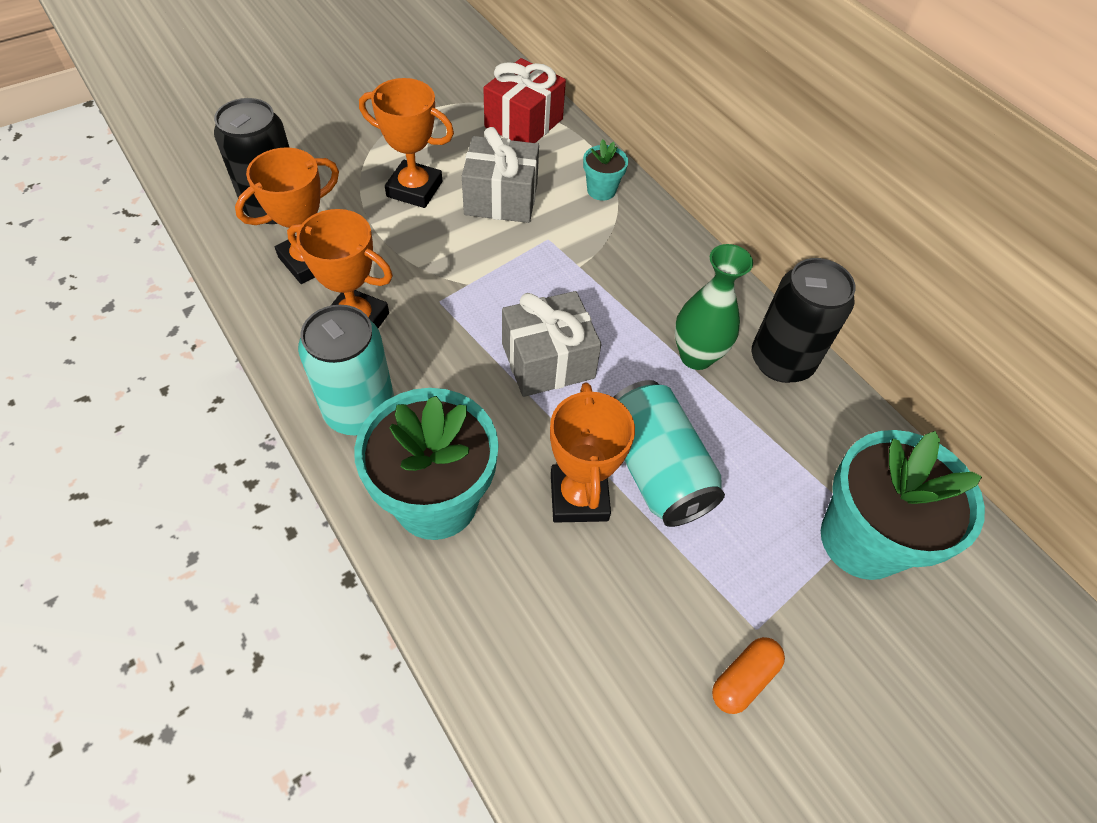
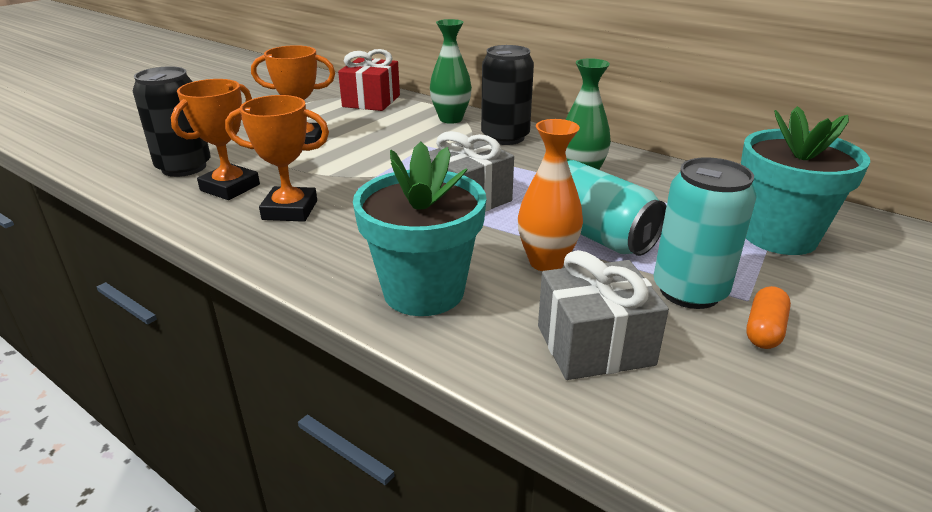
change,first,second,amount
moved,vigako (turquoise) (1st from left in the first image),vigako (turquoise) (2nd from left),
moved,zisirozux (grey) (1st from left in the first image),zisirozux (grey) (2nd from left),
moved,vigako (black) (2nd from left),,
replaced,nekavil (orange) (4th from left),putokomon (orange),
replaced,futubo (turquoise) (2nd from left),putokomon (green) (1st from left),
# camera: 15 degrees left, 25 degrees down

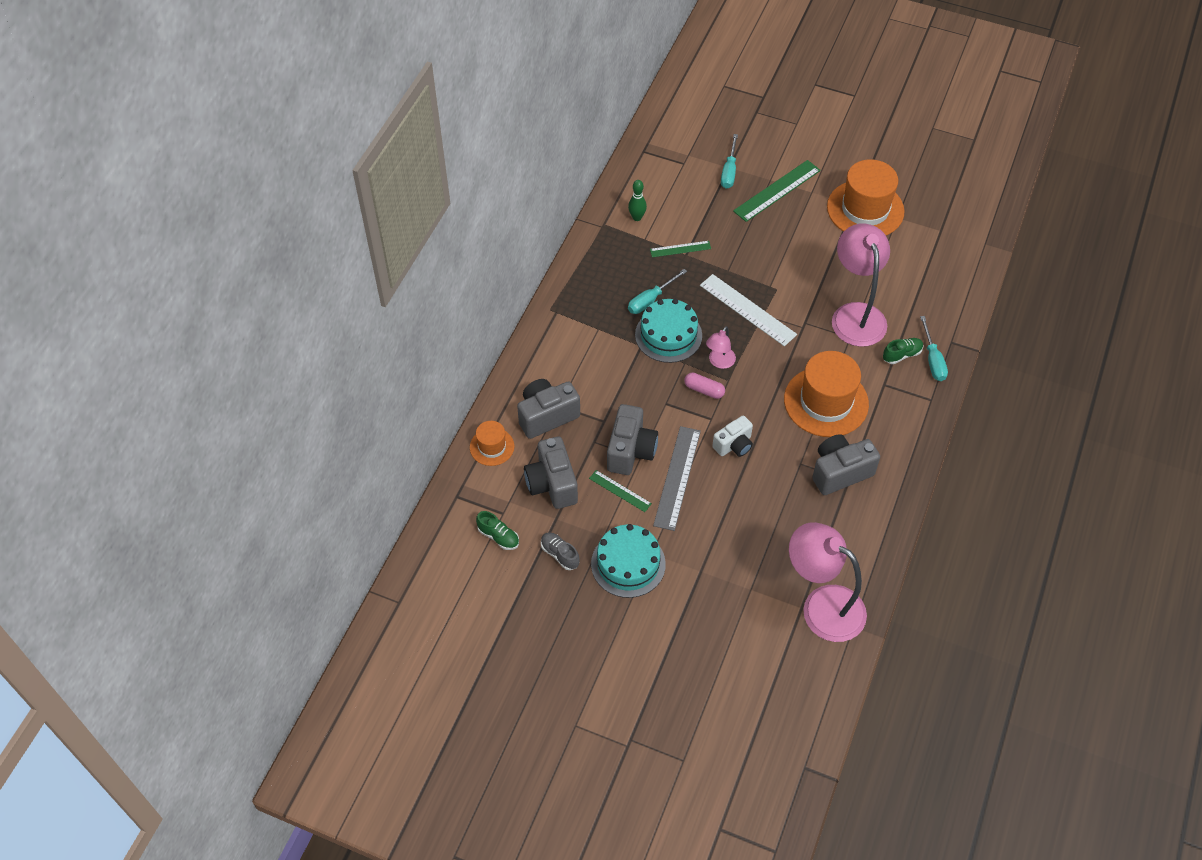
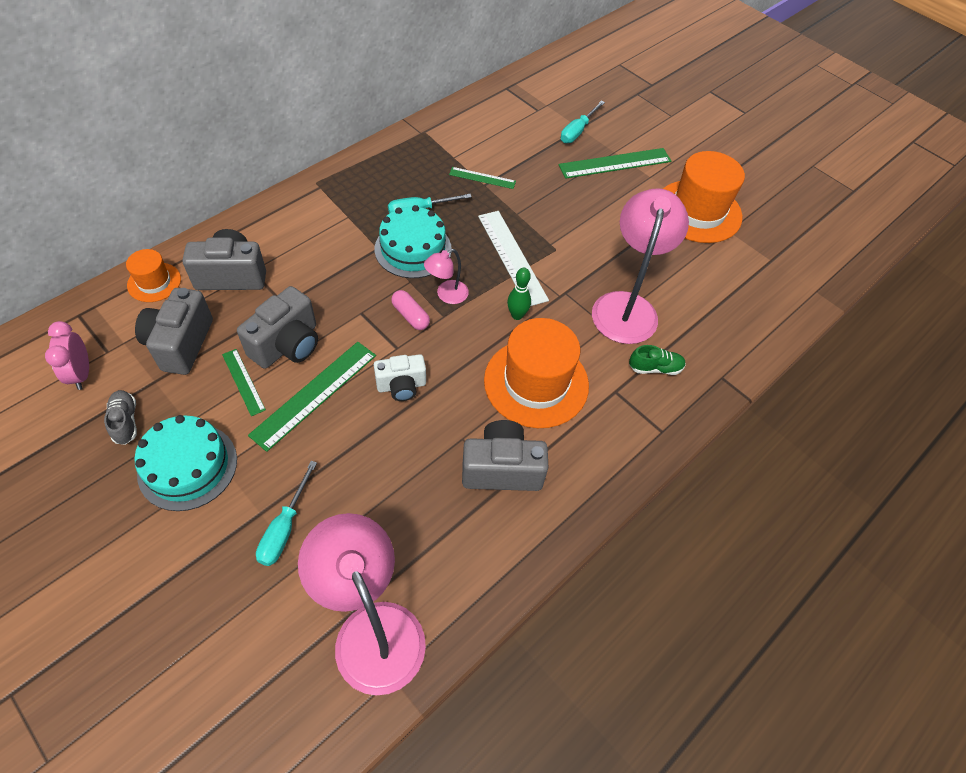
change,first,second,amount
moved,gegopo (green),,
moved,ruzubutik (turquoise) (3rd from left in the first image),ruzubutik (turquoise) (1st from left),
replaced,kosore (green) (1st from left),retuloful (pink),
recoloured,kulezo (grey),kulezo (green) (2nd from left),
# camera: 20 degrees right, 0 degrees up

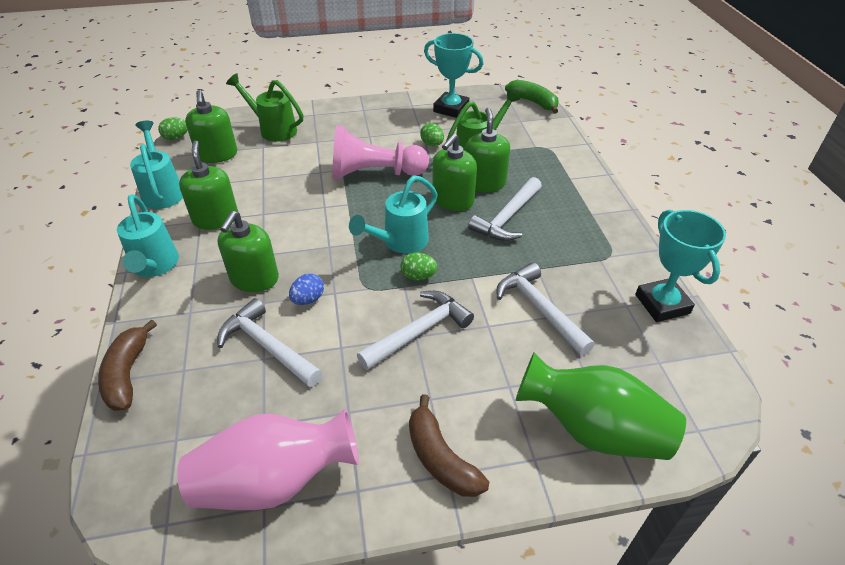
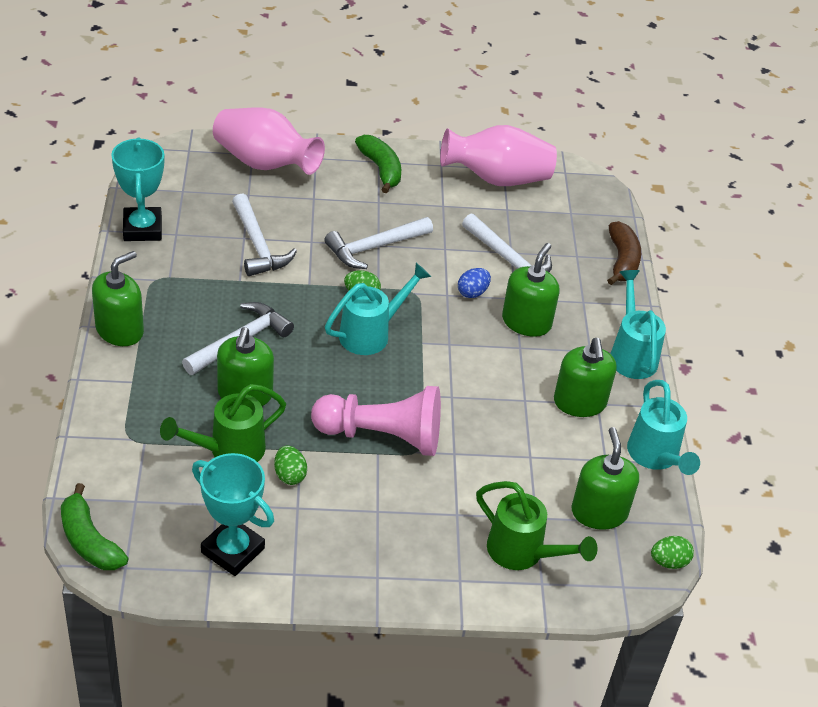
change,first,second,amount
moved,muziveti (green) (4th from left in the first image),muziveti (green) (1st from left),
recoloured,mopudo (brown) (2nd from left),mopudo (green) (2nd from left),
recoloured,putokomon (green),putokomon (pink) (1st from left),
# camera: 175 degrees left, 0 degrees up

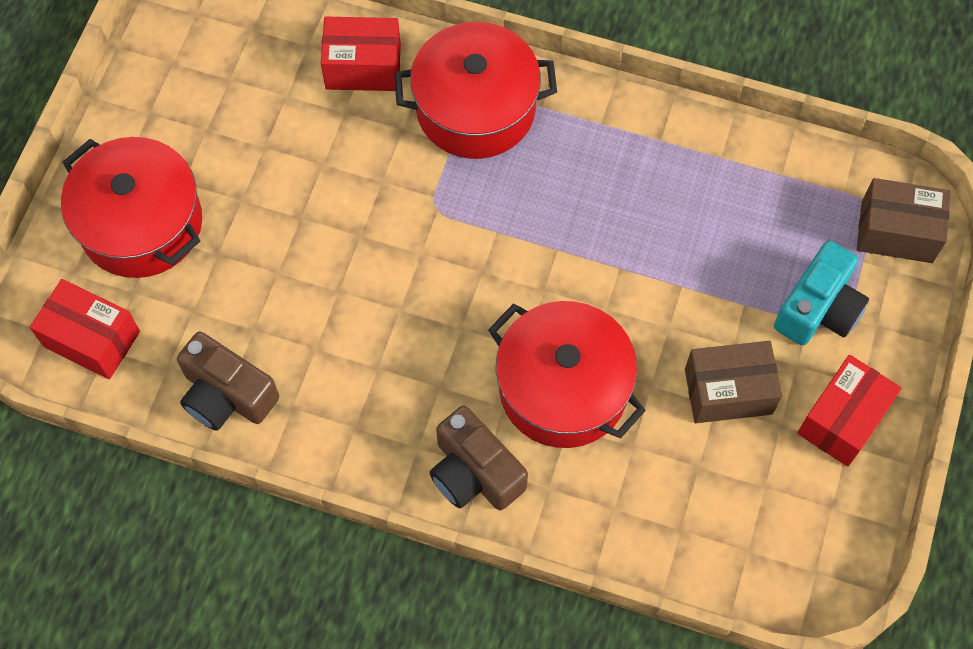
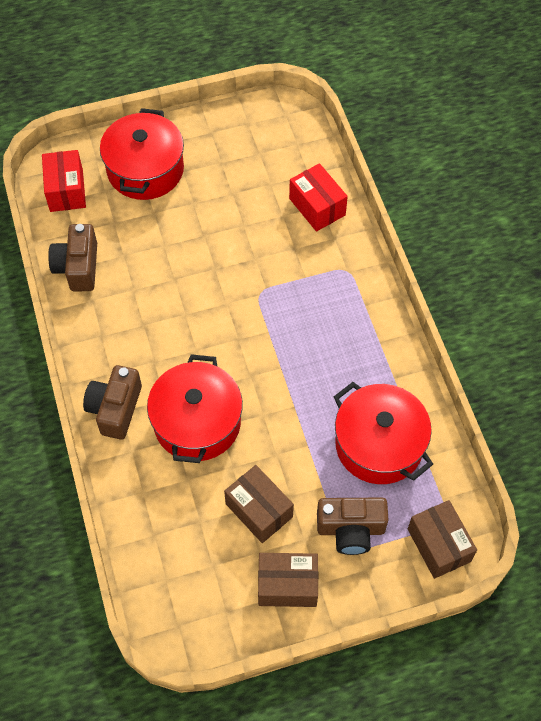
change,first,second,amount
moved,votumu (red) (2nd from left in the first image),votumu (red) (3rd from left),
recoloured,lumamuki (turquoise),lumamuki (brown) (3rd from left),
recoloured,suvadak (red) (3rd from left),suvadak (brown) (2nd from left),
# camera: 55 degrees right, 5 degrees down

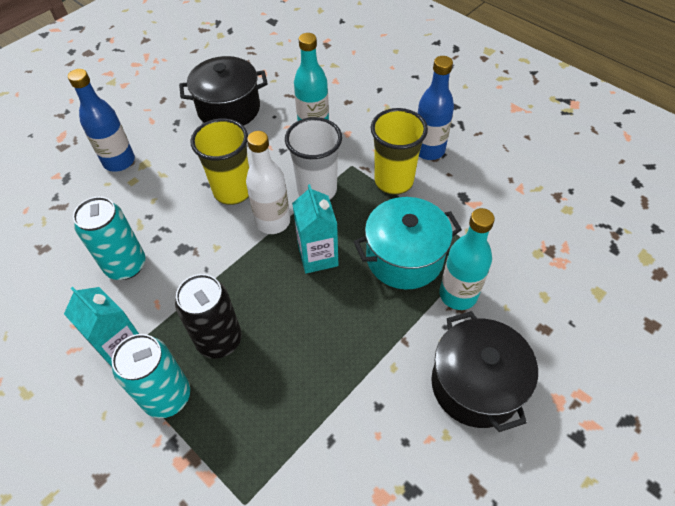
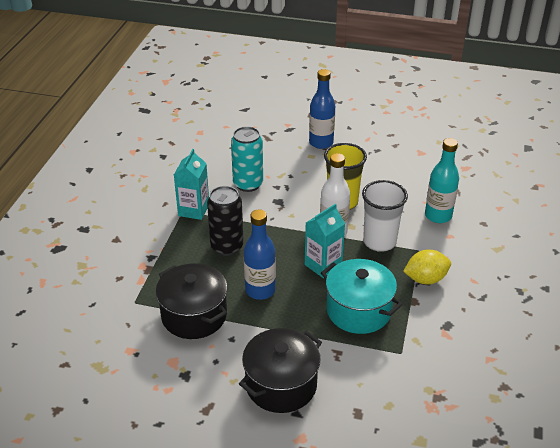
change,first,second,amount
removed,vigako (turquoise) (2nd from left),,
removed,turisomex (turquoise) (2nd from left),,
moved,votumu (black) (1st from left),,
moved,turisomex (blue) (2nd from left in the first image),turisomex (blue) (1st from left),
replaced,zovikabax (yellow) (2nd from left),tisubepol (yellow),
# camera: 60 degrees right, 15 degrees down

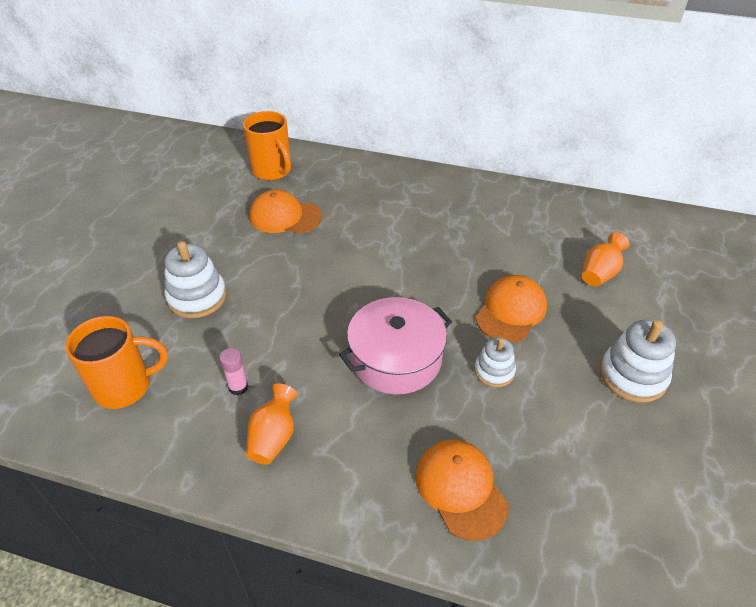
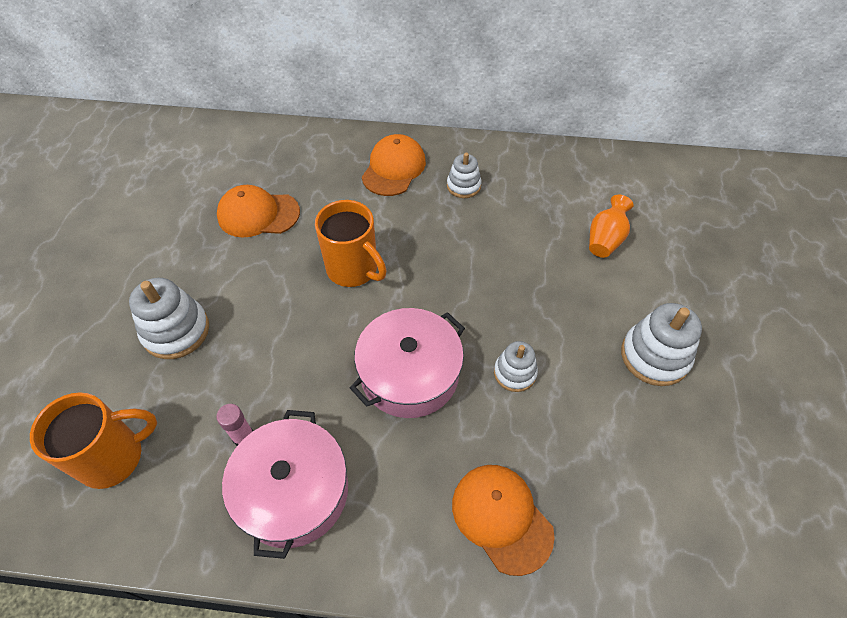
change,first,second,amount
added,,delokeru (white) (2nd from left),
moved,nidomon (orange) (2nd from left),,
moved,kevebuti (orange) (3rd from left in the first image),kevebuti (orange) (2nd from left),
replaced,putokomon (orange) (1st from left),votumu (pink) (1st from left),
# camera: 10 degrees left, 10 degrees up

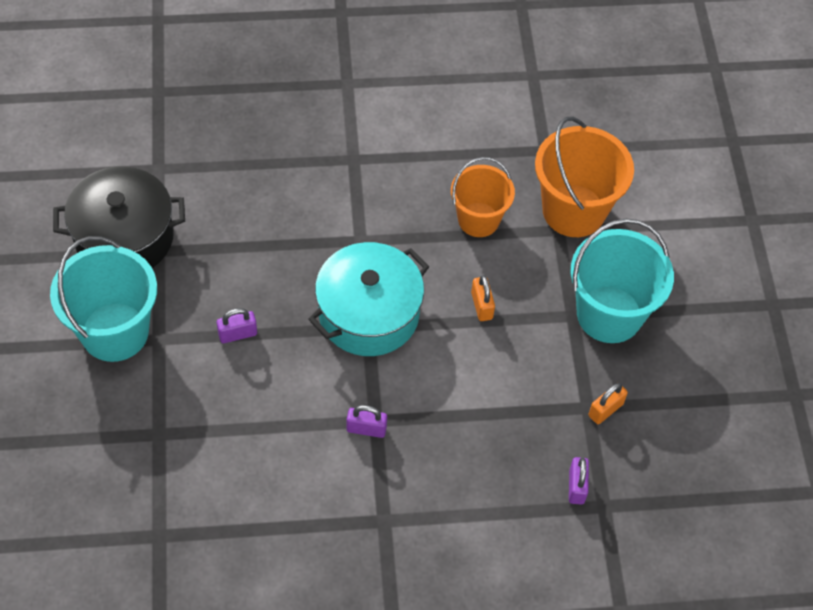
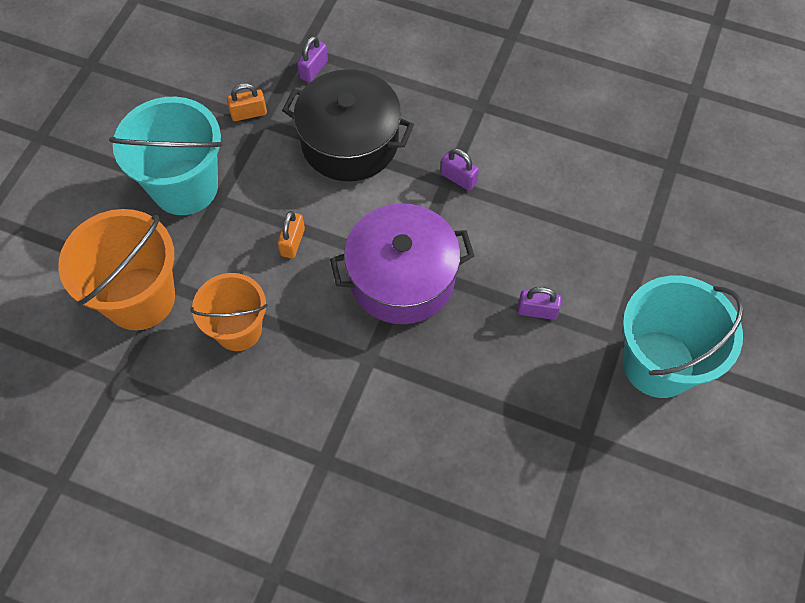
change,first,second,amount
moved,votumu (black),,
recoloured,votumu (turquoise),votumu (purple),
# camera: 150 degrees left, 5 degrees up

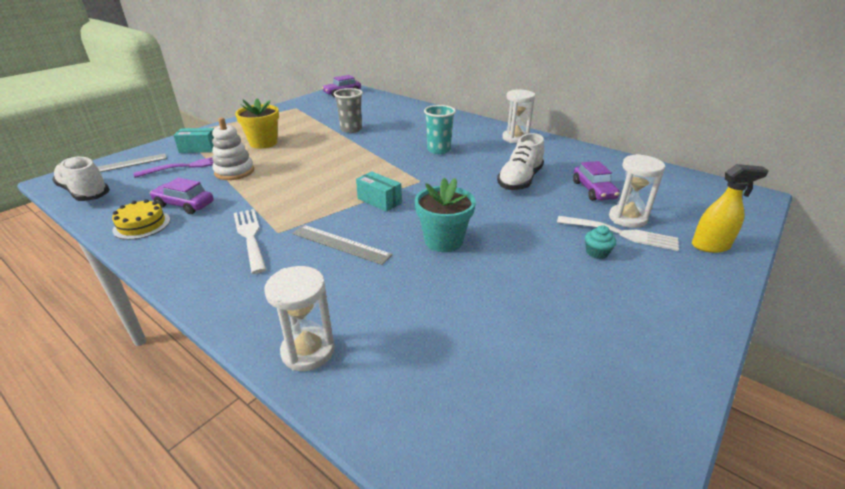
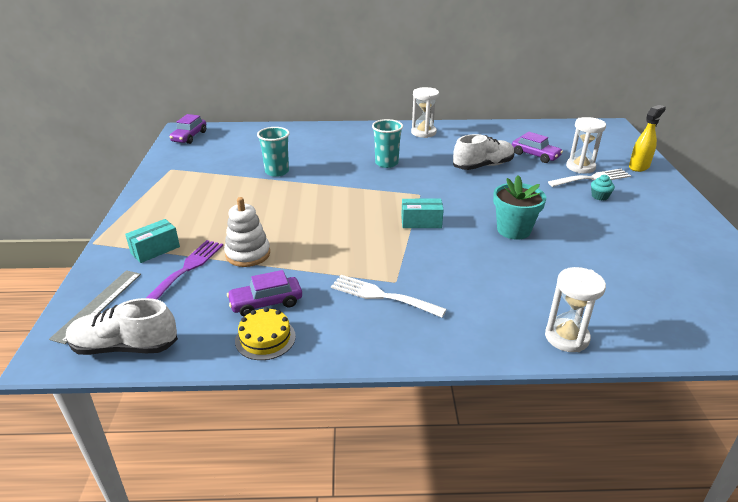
change,first,second,amount
removed,futubo (yellow),,
removed,kulezo (grey) (2nd from left),,
recoloured,zovikabax (grey),zovikabax (turquoise) (1st from left),
turned,kosore (white) (2nd from left),,105 degrees counterclockwise
# camera: 40 degrees left, 0 degrees up

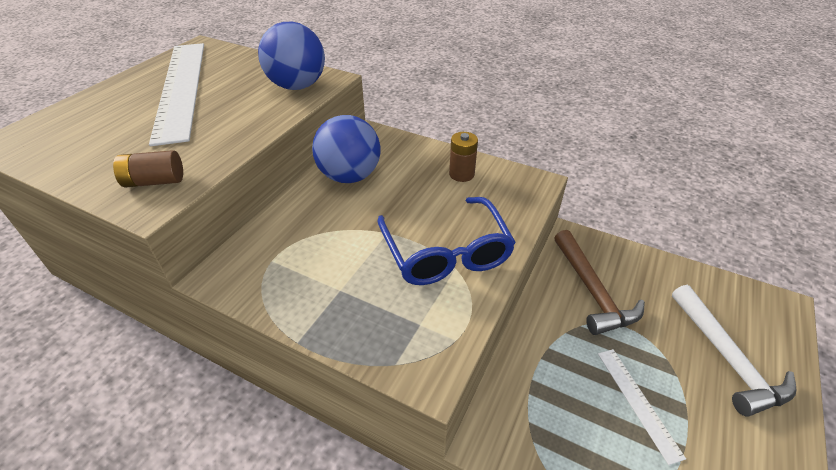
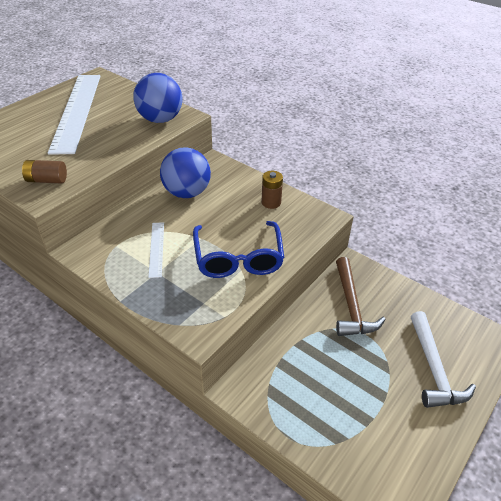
change,first,second,amount
moved,kulezo (white) (2nd from left),,
# camera: 10 degrees right, 0 degrees up

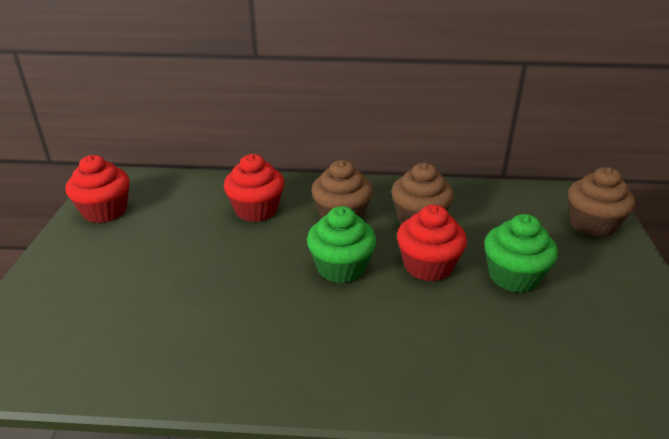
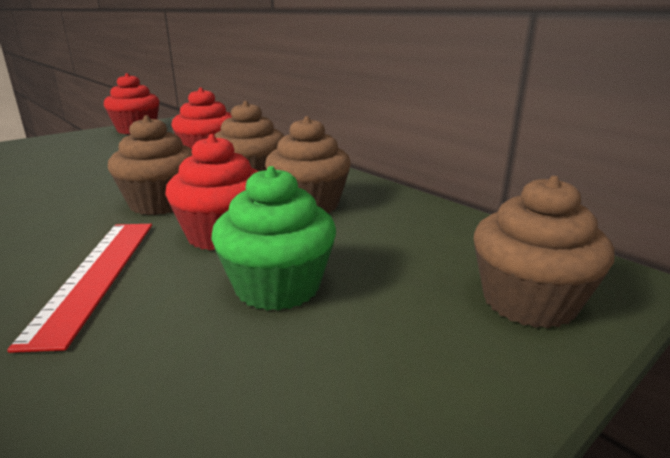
change,first,second,amount
added,,kulezo (red),
recoloured,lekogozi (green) (1st from left),lekogozi (brown) (1st from left),
# camera: 45 degrees right, 10 degrees down

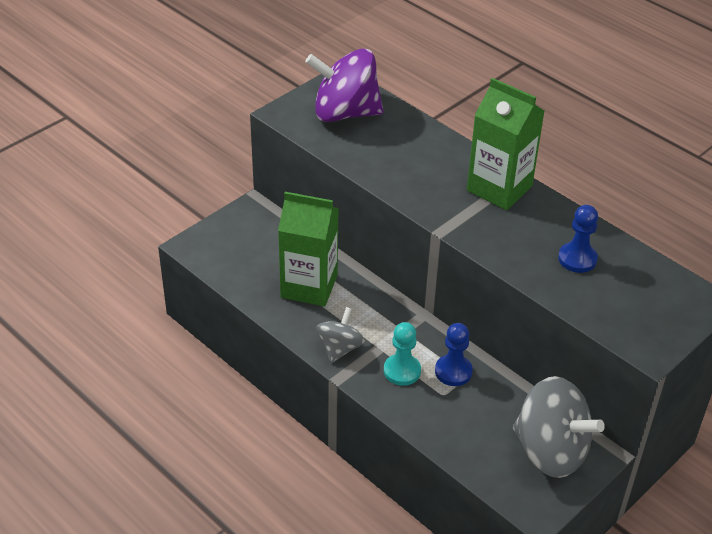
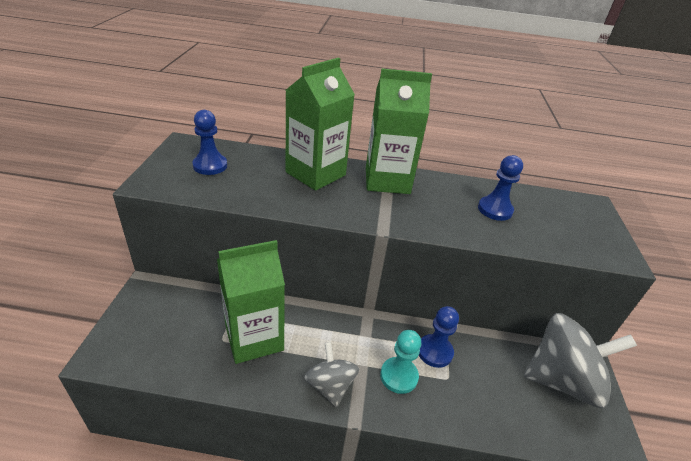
change,first,second,amount
added,,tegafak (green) (2nd from left),
replaced,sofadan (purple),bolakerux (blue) (1st from left),
# camera: 40 degrees left, 5 degrees down

